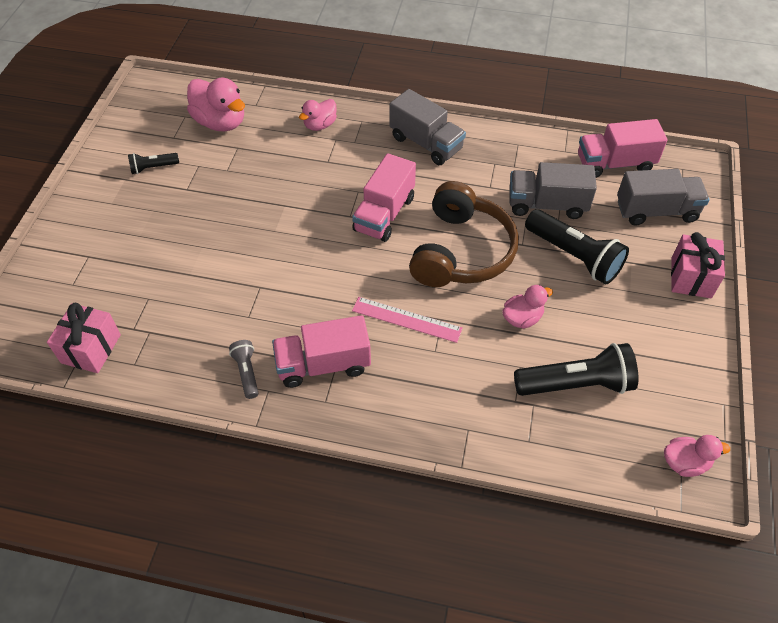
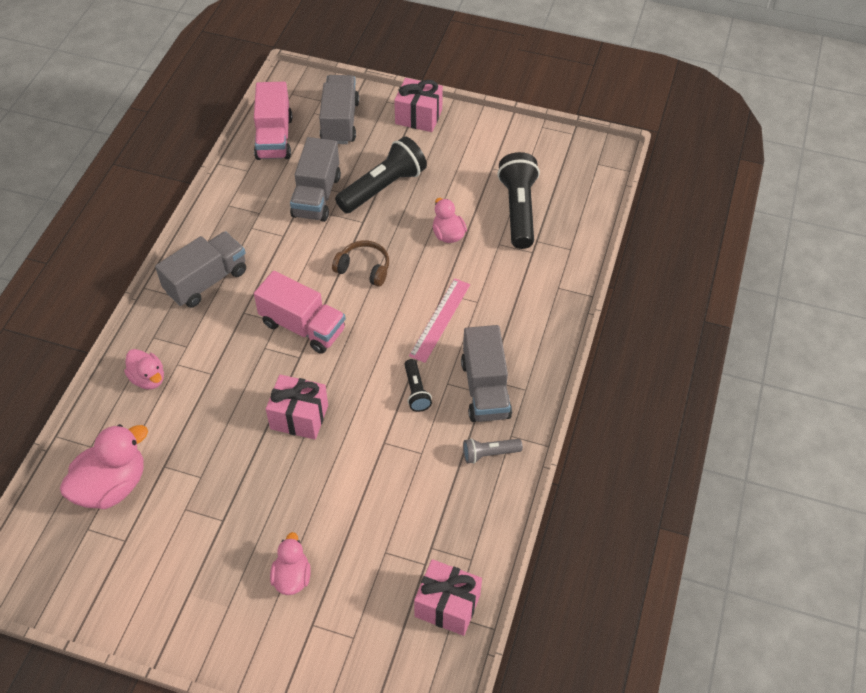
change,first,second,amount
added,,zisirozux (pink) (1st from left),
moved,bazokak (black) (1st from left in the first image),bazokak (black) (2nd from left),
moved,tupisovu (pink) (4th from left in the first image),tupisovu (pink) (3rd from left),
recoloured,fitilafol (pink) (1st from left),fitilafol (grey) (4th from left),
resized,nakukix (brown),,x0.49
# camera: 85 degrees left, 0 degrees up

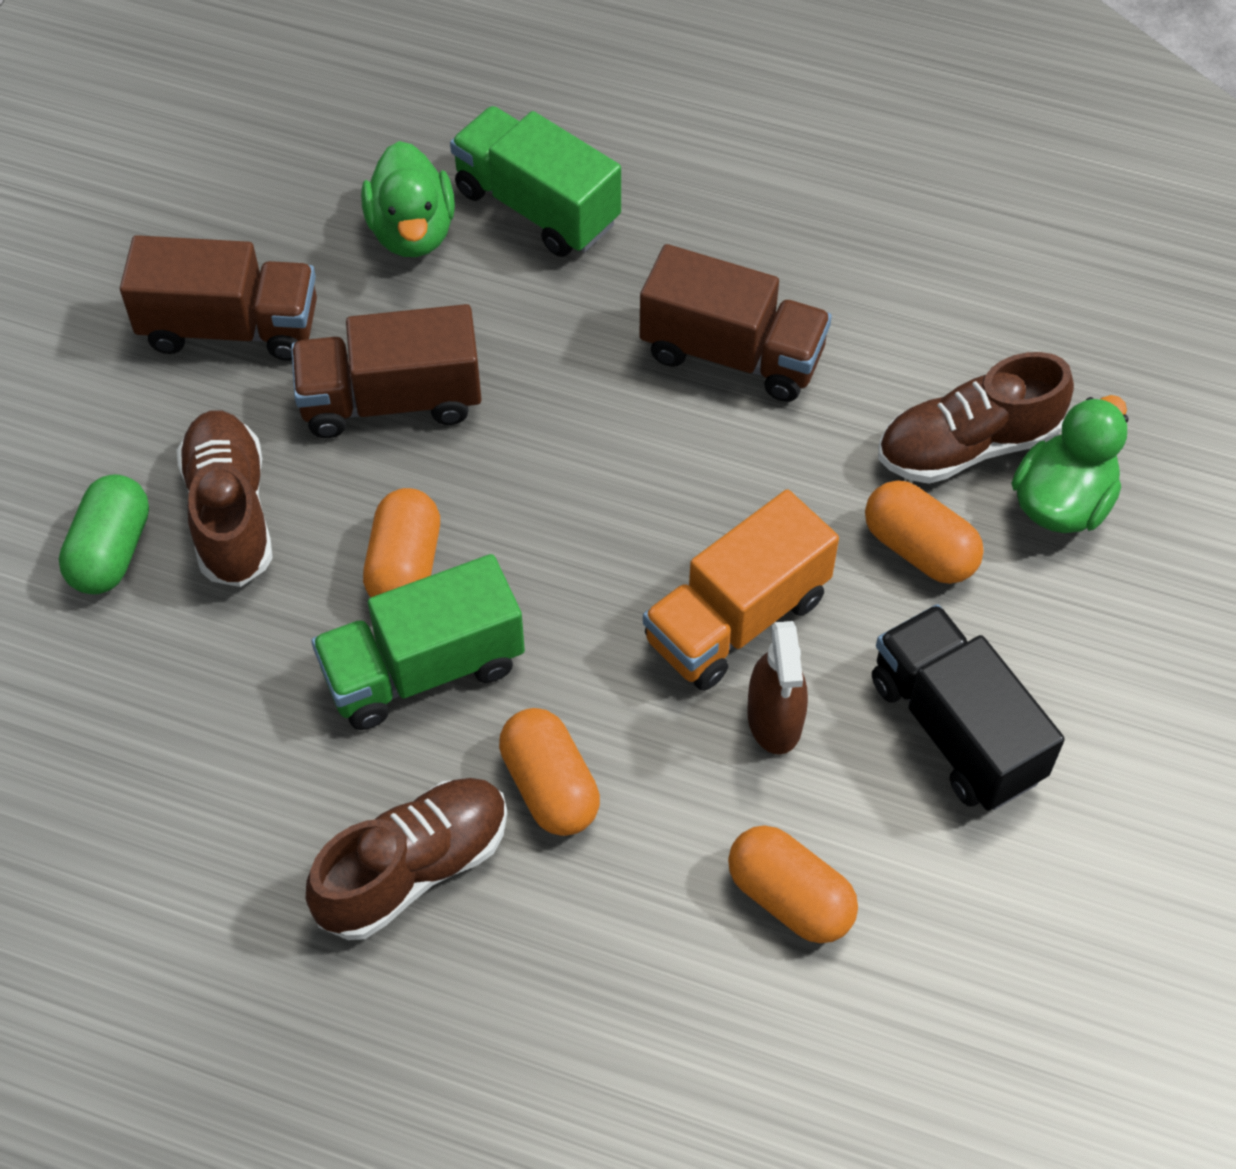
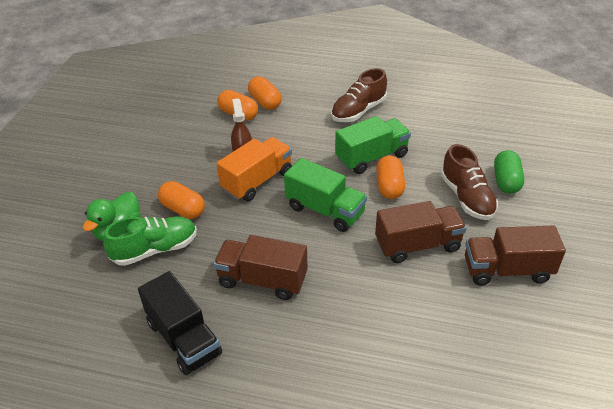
change,first,second,amount
removed,tupisovu (green) (1st from left),,
moved,fitilafol (green) (2nd from left in the first image),fitilafol (green) (1st from left),
moved,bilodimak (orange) (2nd from left in the first image),bilodimak (orange) (3rd from left),
moved,fitilafol (black),,
recoloured,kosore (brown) (3rd from left),kosore (green),
# camera: 175 degrees right, 15 degrees down

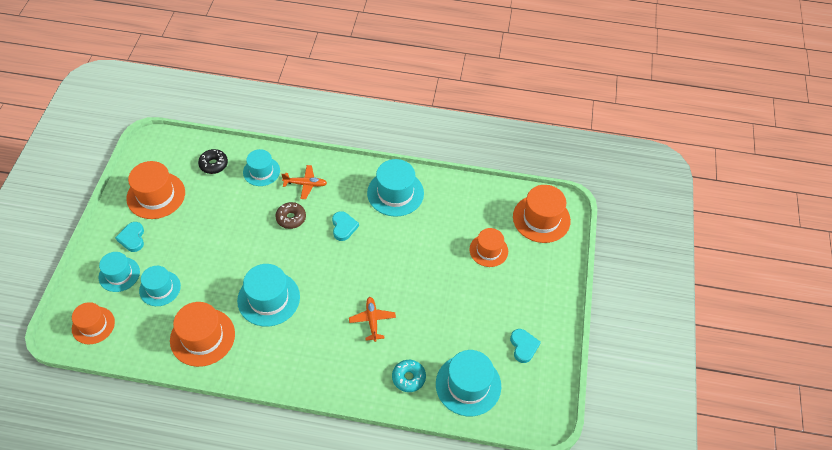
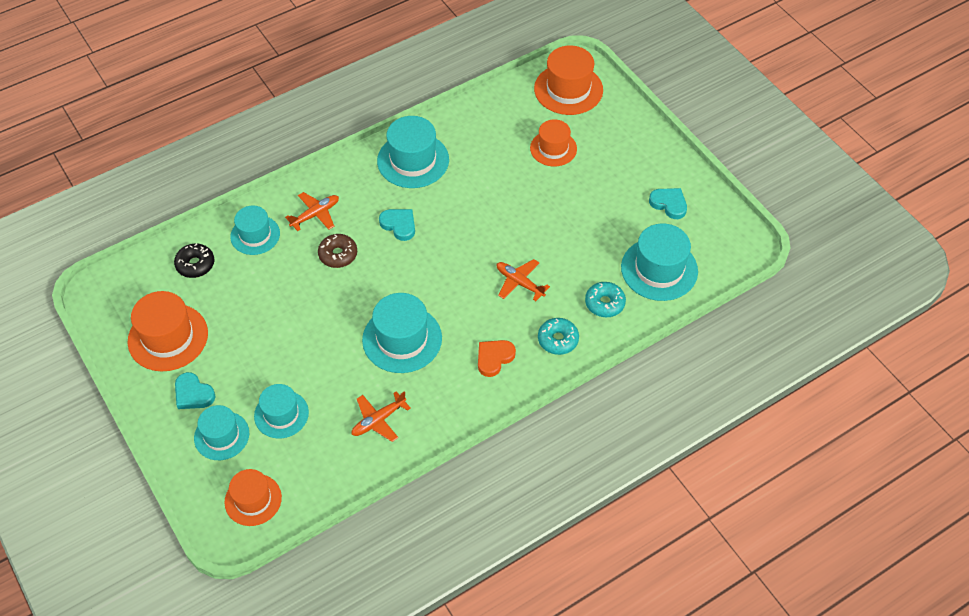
change,first,second,amount
added,,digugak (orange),
added,,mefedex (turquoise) (1st from left),
replaced,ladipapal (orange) (3rd from left),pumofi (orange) (2nd from left),
# camera: 40 degrees left, 0 degrees up

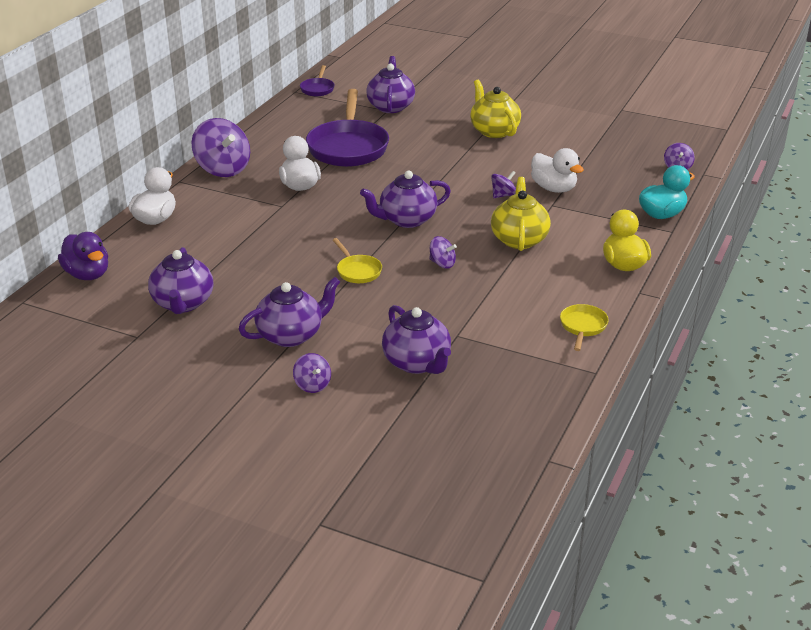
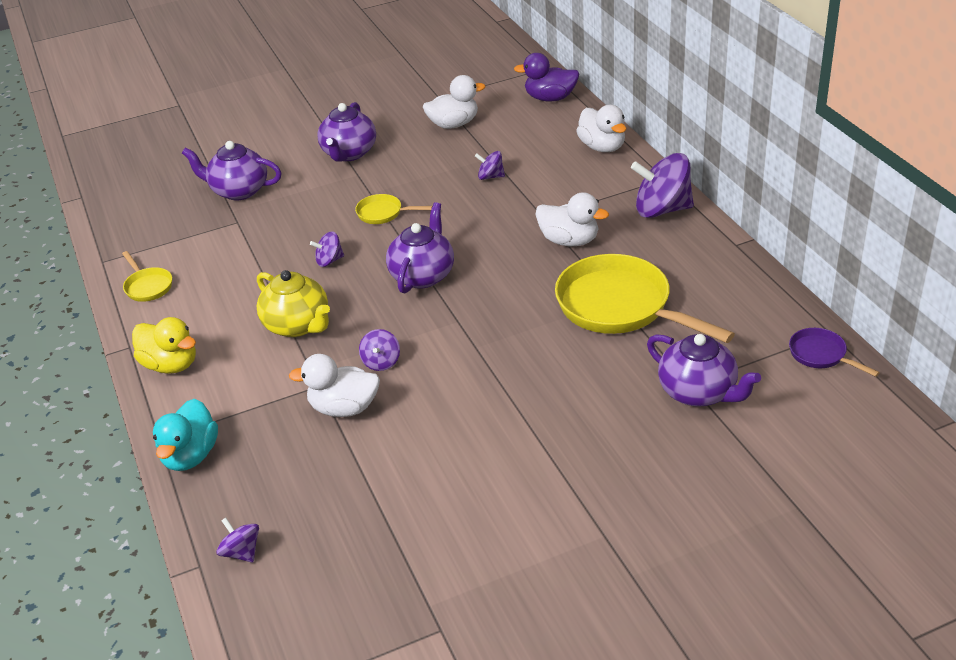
change,first,second,amount
removed,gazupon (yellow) (1st from left),,
moved,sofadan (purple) (2nd from left in the first image),sofadan (purple) (4th from left),
replaced,gazupon (purple) (1st from left),tupisovu (white) (2nd from left),
recoloured,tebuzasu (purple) (2nd from left),tebuzasu (yellow) (3rd from left),
# camera: 135 degrees right, 5 degrees up

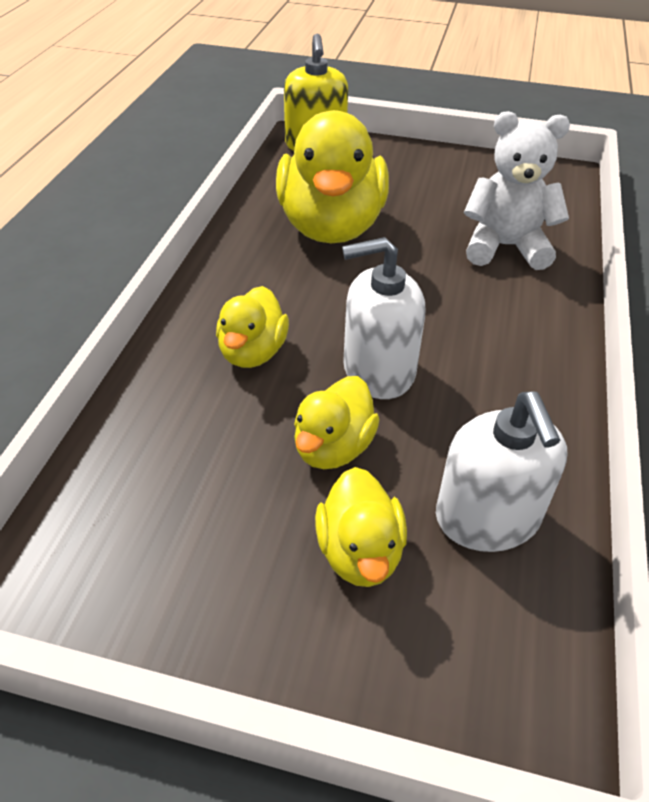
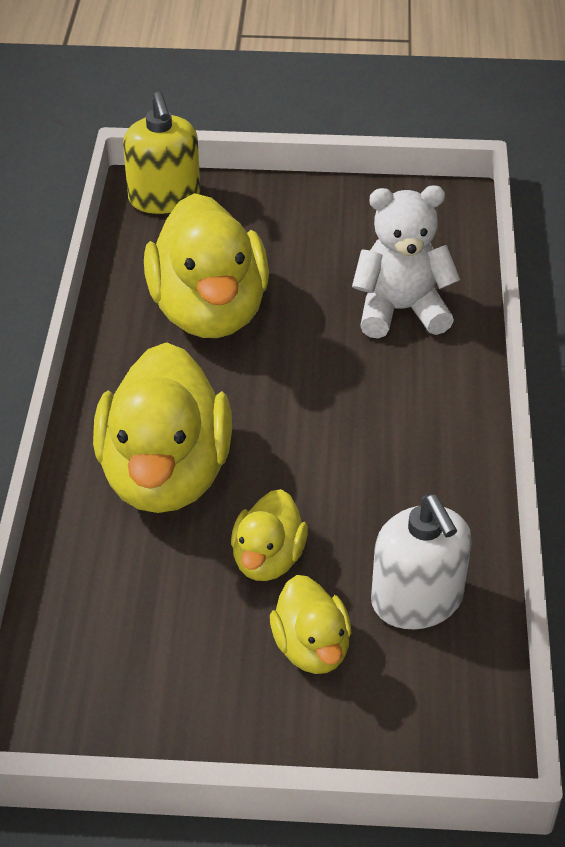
change,first,second,amount
removed,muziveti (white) (1st from left),,
resized,tupisovu (yellow) (1st from left),,x1.95
# camera: 10 degrees left, 0 degrees up

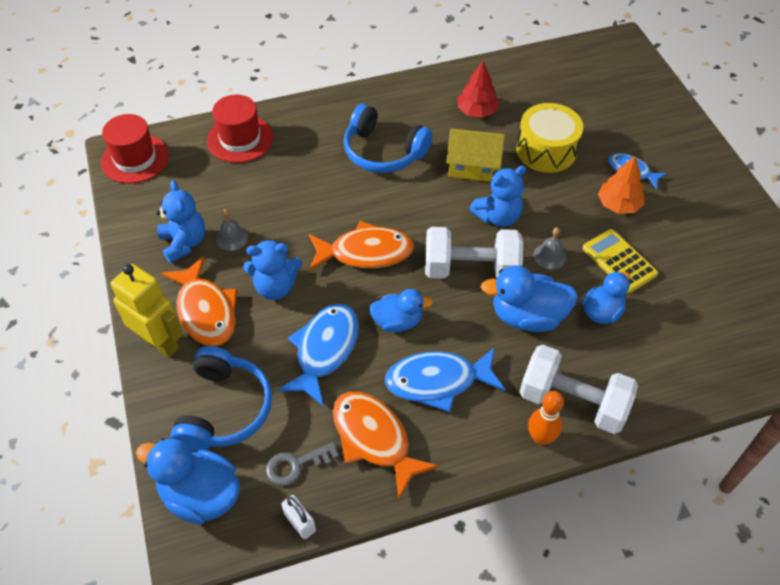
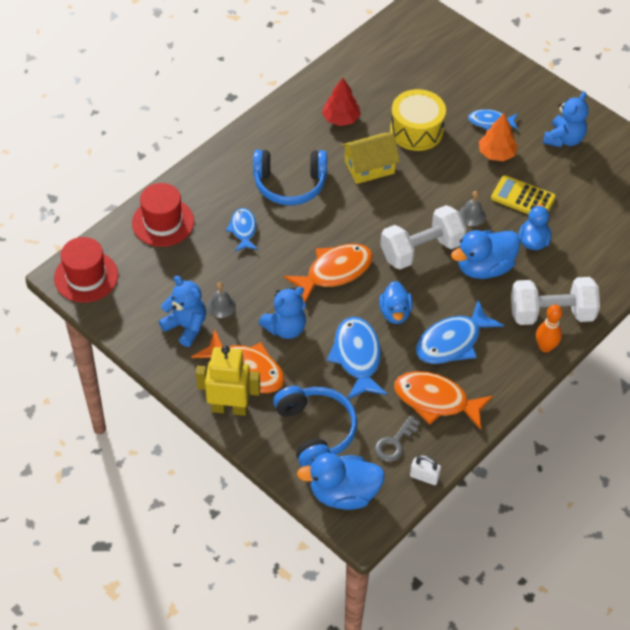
change,first,second,amount
added,,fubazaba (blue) (1st from left),
moved,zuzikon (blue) (3rd from left),,
turned,tupisovu (blue) (2nd from left),,120 degrees clockwise
# camera: 30 degrees left, 0 degrees up

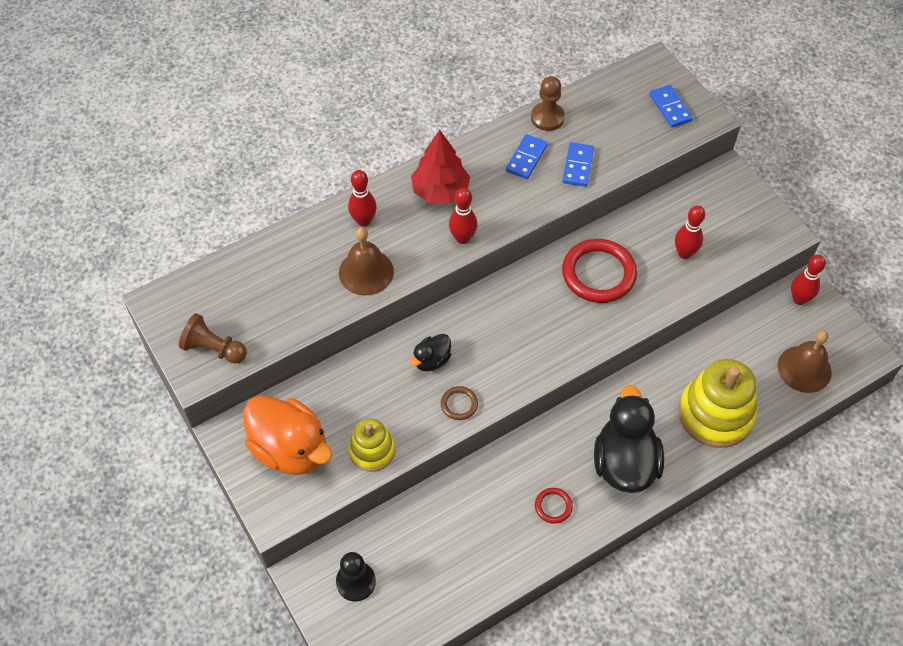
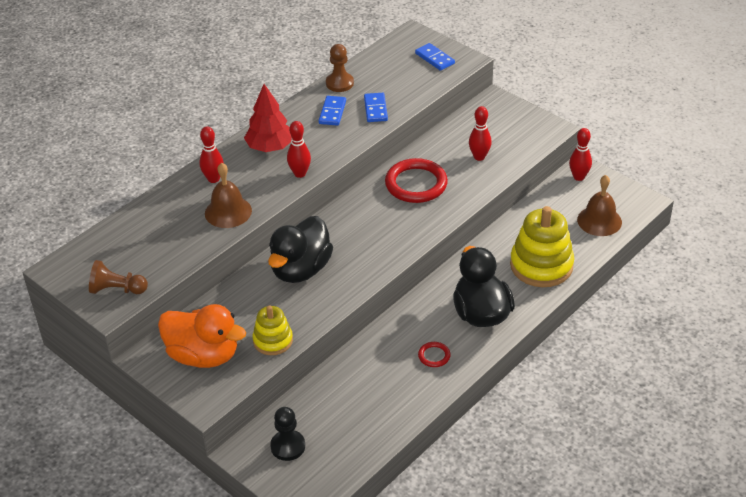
change,first,second,amount
removed,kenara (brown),,
resized,tupisovu (black) (1st from left),,x2.05
# camera: 15 degrees left, 15 degrees down

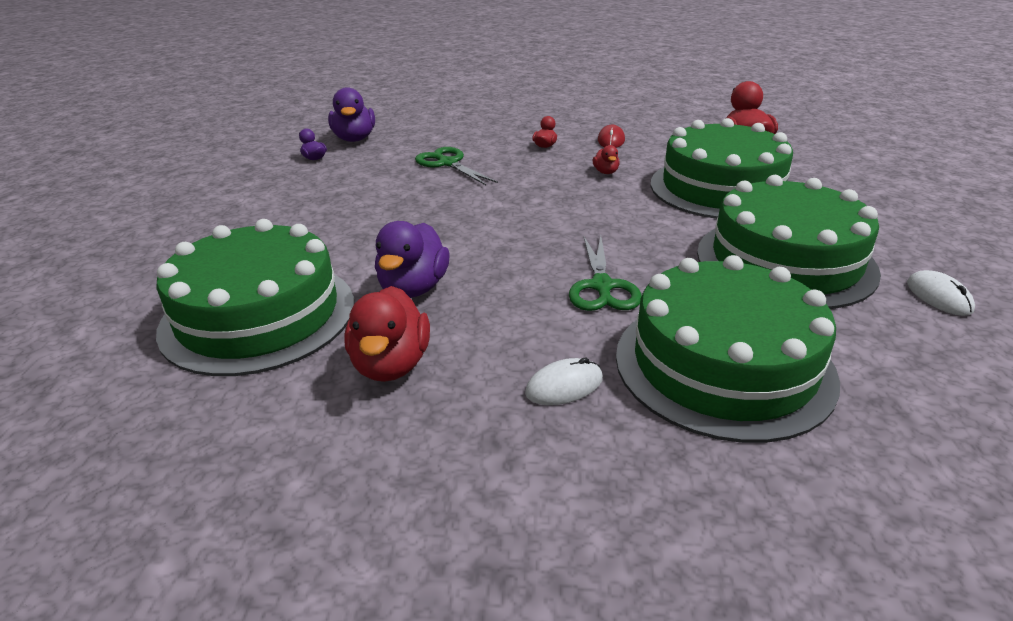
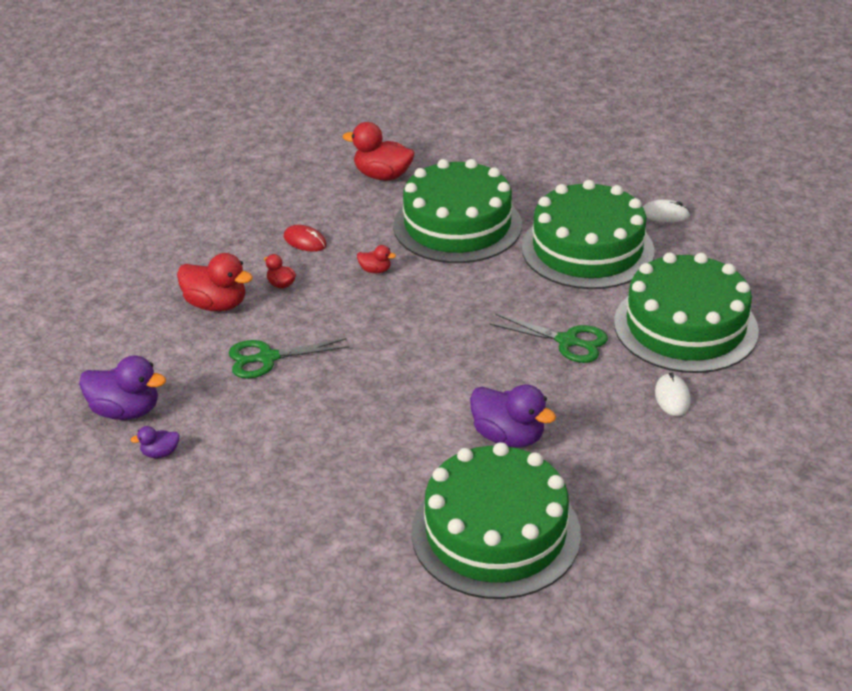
change,first,second,amount
moved,tupisovu (red) (1st from left),,
# camera: 65 degrees left, 5 degrees up

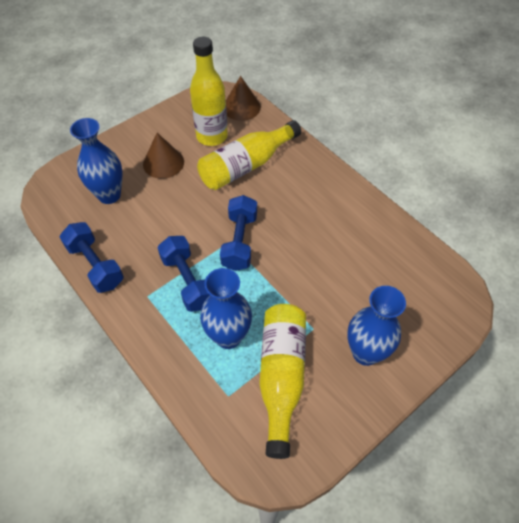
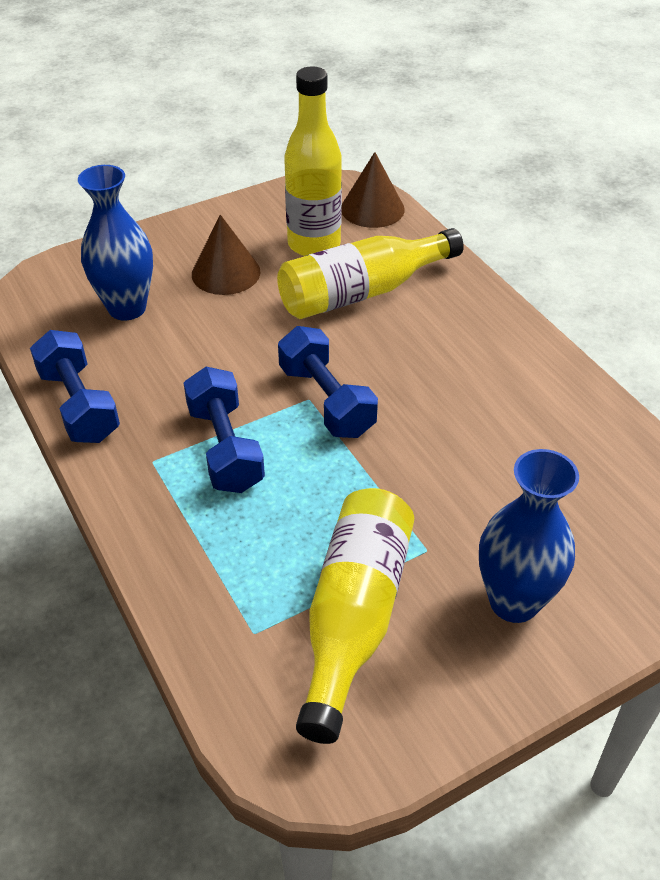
change,first,second,amount
removed,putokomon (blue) (2nd from left),,
turned,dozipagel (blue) (3rd from left),,45 degrees counterclockwise
# camera: 10 degrees right, 10 degrees down

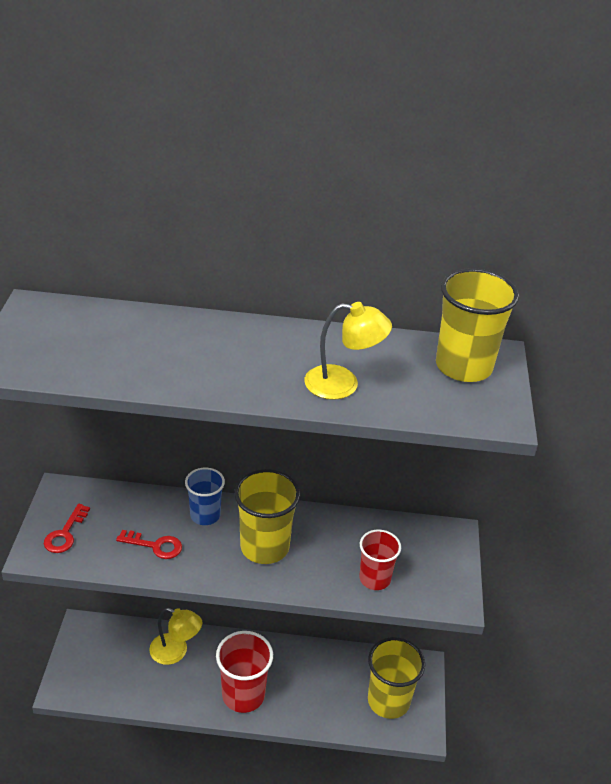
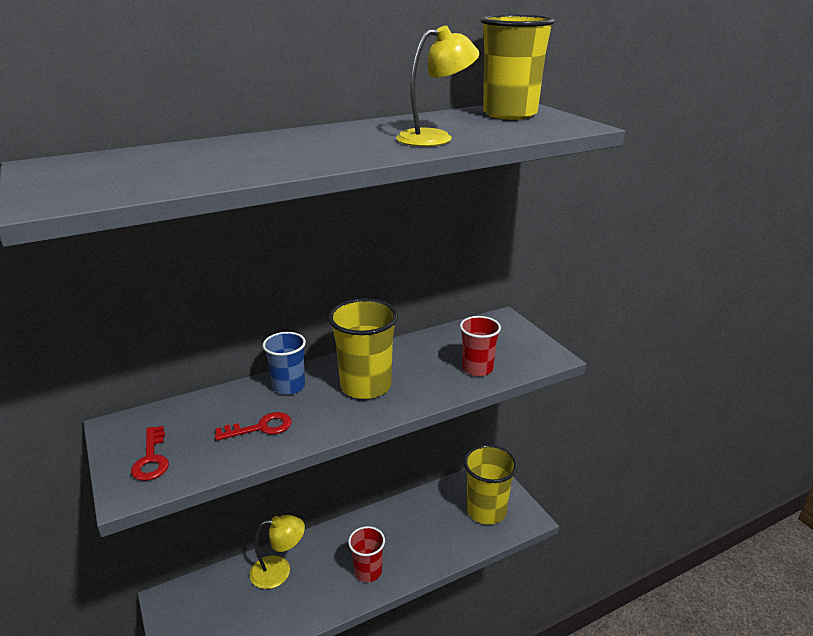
change,first,second,amount
resized,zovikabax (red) (1st from left),,x0.63
# camera: 30 degrees left, 10 degrees down

